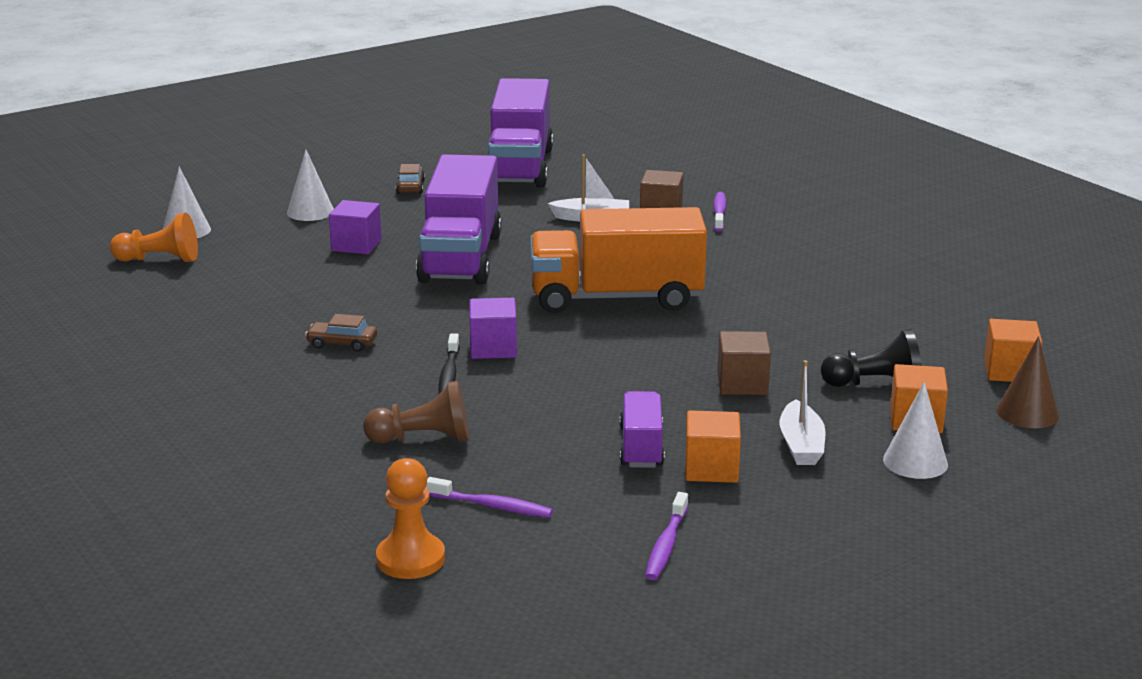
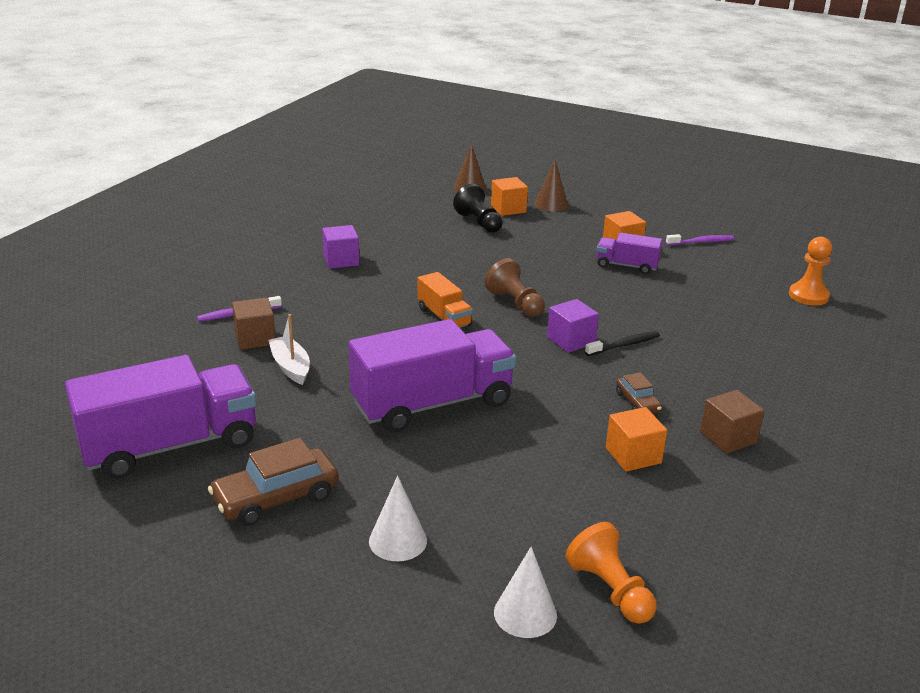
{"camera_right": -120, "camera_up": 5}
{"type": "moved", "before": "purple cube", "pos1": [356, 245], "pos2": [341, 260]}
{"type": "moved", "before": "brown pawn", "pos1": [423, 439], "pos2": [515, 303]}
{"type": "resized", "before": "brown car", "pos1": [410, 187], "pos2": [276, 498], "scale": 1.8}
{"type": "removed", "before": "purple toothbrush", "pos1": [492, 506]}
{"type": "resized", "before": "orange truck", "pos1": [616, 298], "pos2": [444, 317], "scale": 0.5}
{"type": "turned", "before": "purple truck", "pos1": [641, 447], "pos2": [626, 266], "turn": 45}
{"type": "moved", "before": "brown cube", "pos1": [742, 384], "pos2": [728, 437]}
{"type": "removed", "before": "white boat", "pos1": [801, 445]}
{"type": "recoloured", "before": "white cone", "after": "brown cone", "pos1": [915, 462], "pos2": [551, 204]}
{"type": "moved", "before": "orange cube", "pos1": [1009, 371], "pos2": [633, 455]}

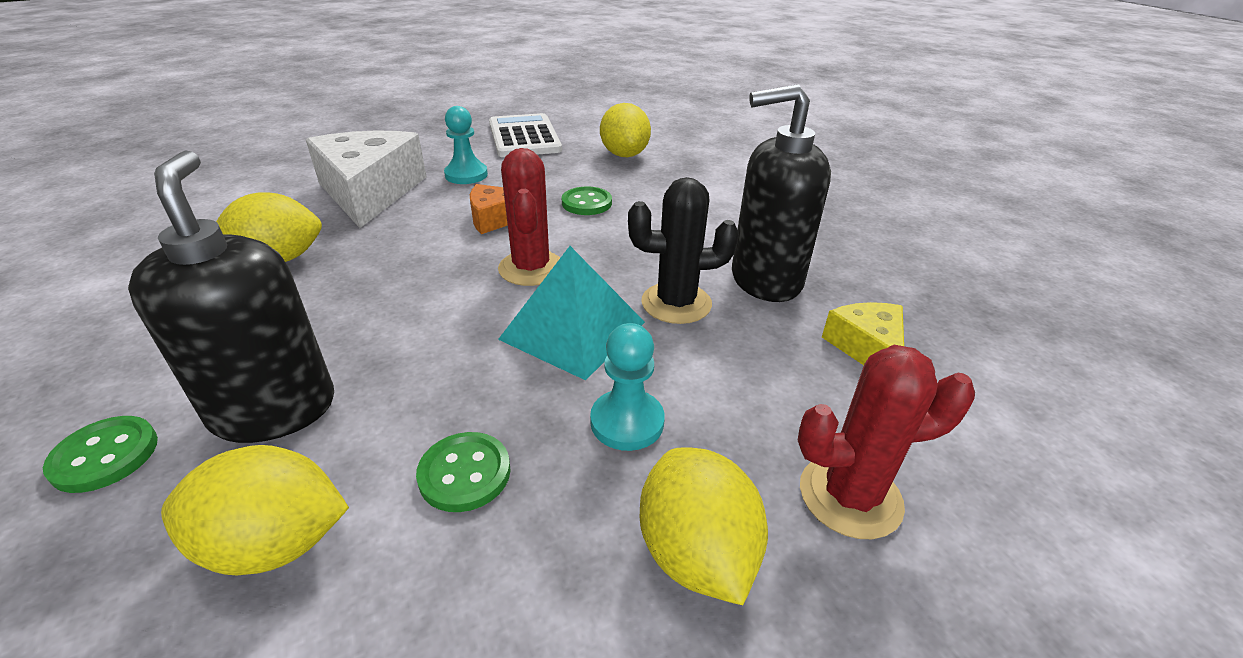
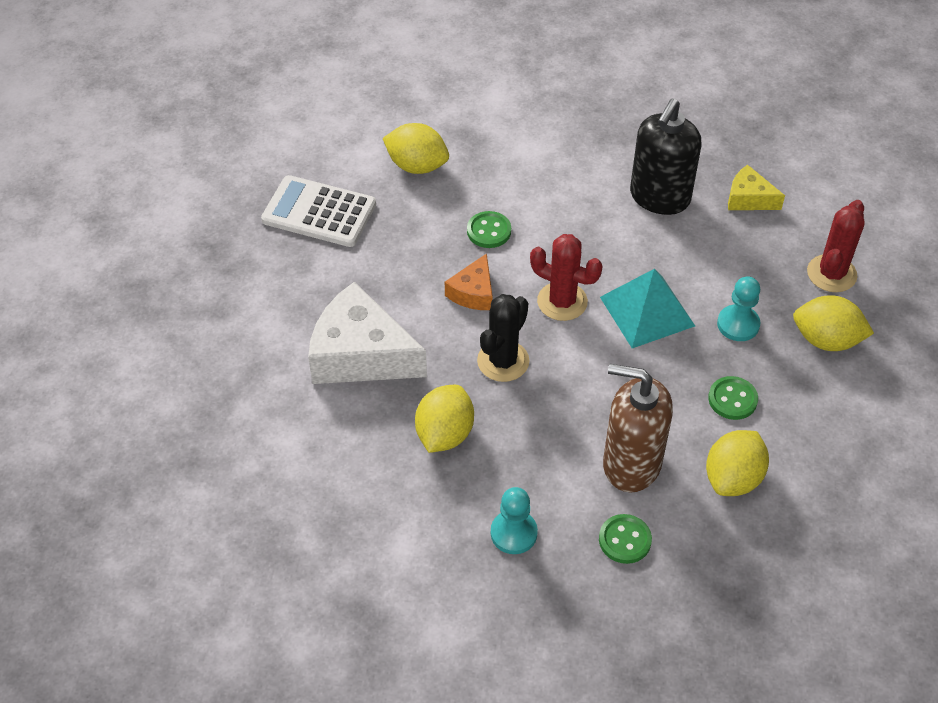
{"camera_right": -55, "camera_up": 15}
{"type": "recoloured", "before": "black soap dispenser", "after": "brown soap dispenser", "pos1": [274, 409], "pos2": [631, 464]}
{"type": "moved", "before": "turquoise pawn", "pos1": [466, 175], "pos2": [513, 533]}
{"type": "moved", "before": "black cactus", "pos1": [676, 303], "pos2": [503, 361]}

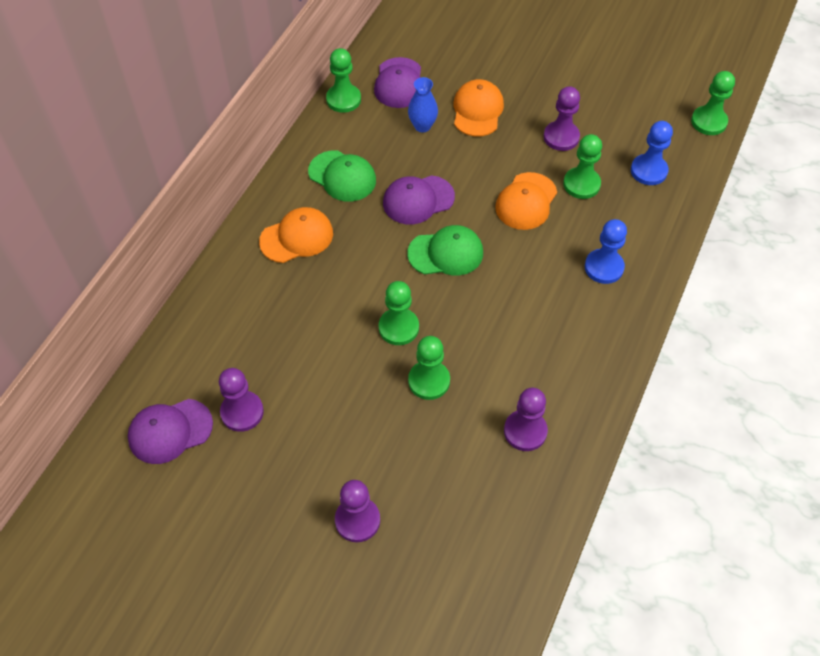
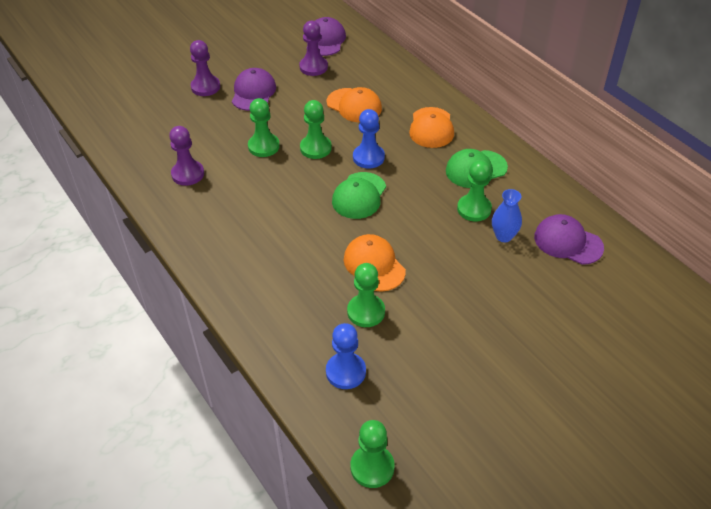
{"camera_right": 120, "camera_up": -10}
{"type": "moved", "before": "green pawn", "pos1": [343, 99], "pos2": [474, 209]}
{"type": "moved", "before": "purple cap", "pos1": [418, 200], "pos2": [253, 92]}
{"type": "moved", "before": "orange cap", "pos1": [477, 110], "pos2": [354, 105]}
{"type": "removed", "before": "purple pawn", "pos1": [561, 137]}
{"type": "moved", "before": "blue pawn", "pos1": [604, 267], "pos2": [368, 157]}

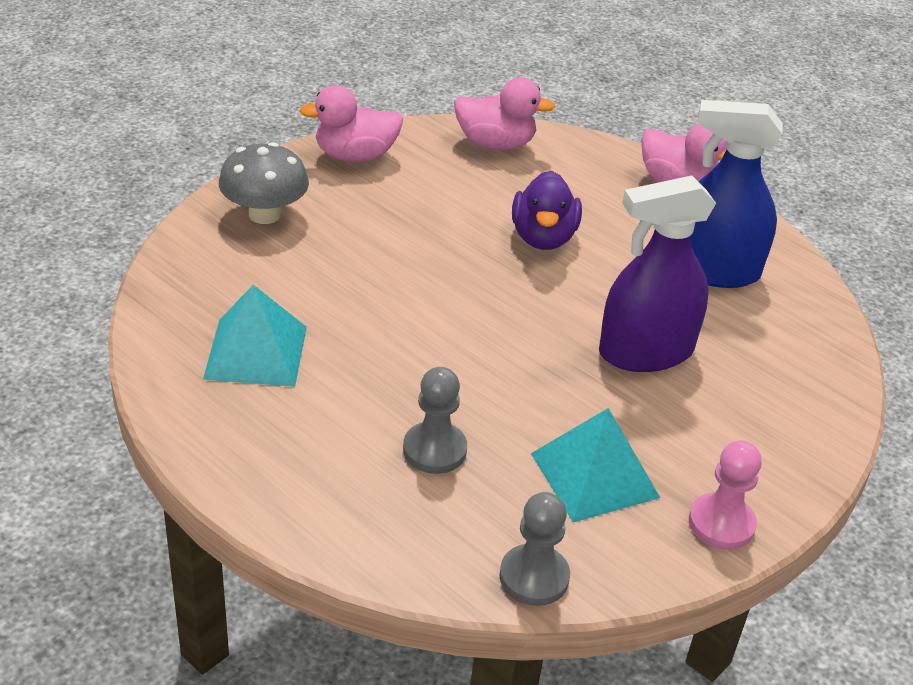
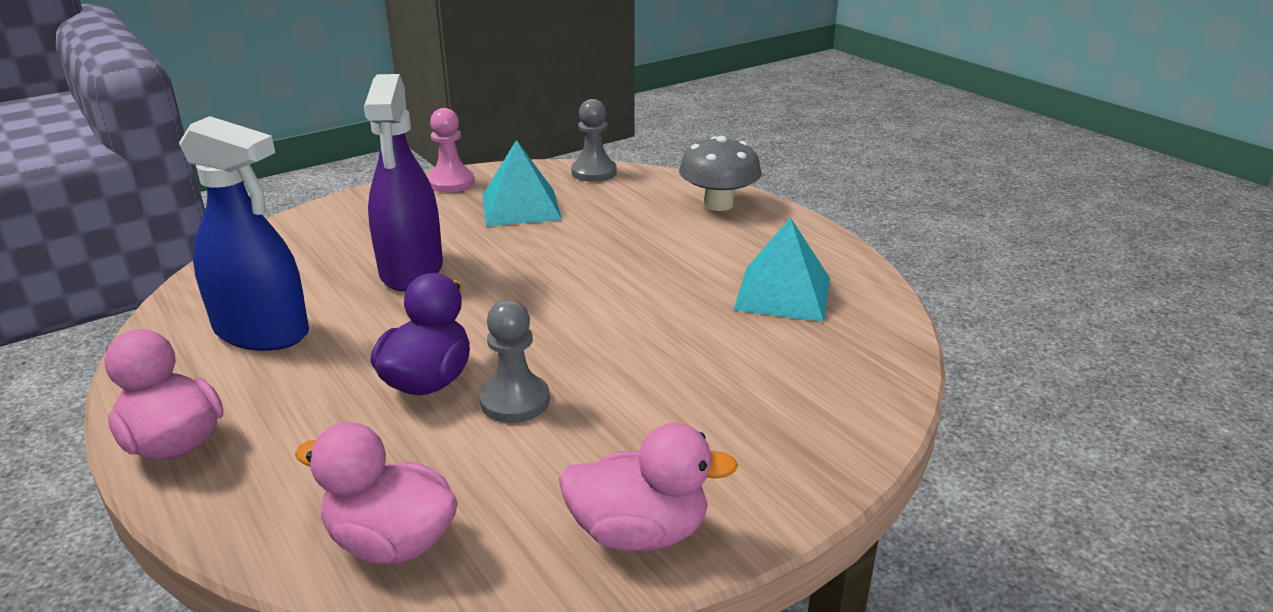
{"camera_right": -165, "camera_up": -10}
{"type": "moved", "before": "grey mushroom", "pos1": [265, 214], "pos2": [718, 204]}
{"type": "moved", "before": "grey pawn", "pos1": [434, 450], "pos2": [515, 401]}
{"type": "turned", "before": "purple spray bottle", "pos1": [645, 352], "pos2": [411, 270], "turn": 90}

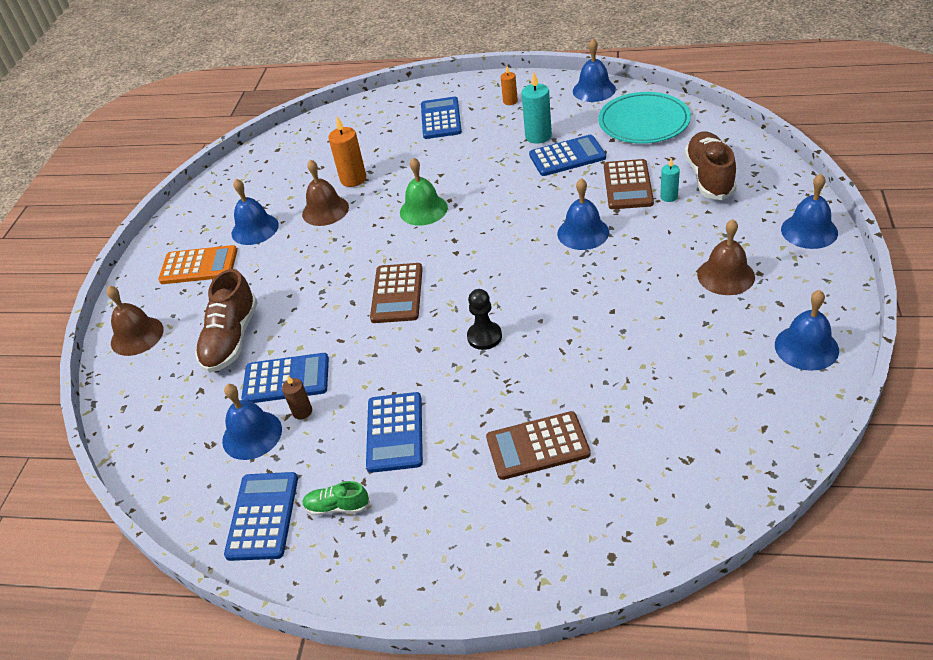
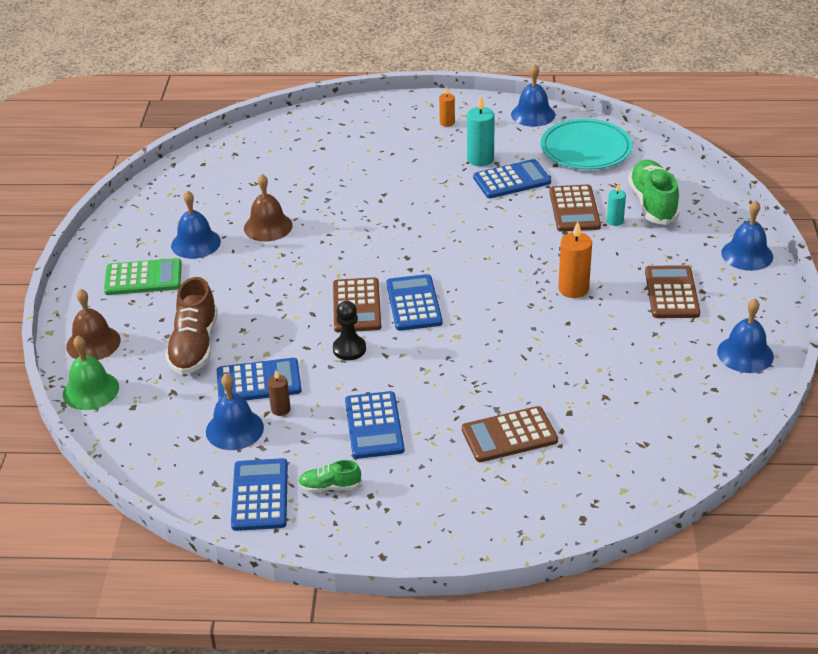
{"camera_right": -10, "camera_up": -5}
{"type": "recoloured", "before": "orange calculator", "after": "green calculator", "pos1": [199, 266], "pos2": [143, 278]}
{"type": "moved", "before": "orange candle", "pos1": [353, 179], "pos2": [573, 289]}
{"type": "moved", "before": "green bell", "pos1": [423, 210], "pos2": [91, 390]}
{"type": "moved", "before": "blue calculator", "pos1": [441, 119], "pos2": [414, 303]}
{"type": "moved", "before": "black pawn", "pos1": [484, 337], "pos2": [349, 349]}
{"type": "removed", "before": "blue bell", "pos1": [583, 232]}
{"type": "recoloured", "before": "brown shoe", "after": "green shoe", "pos1": [709, 177], "pos2": [652, 203]}
{"type": "replaced", "before": "brown bell", "after": "brown calculator", "pos1": [725, 275], "pos2": [671, 293]}

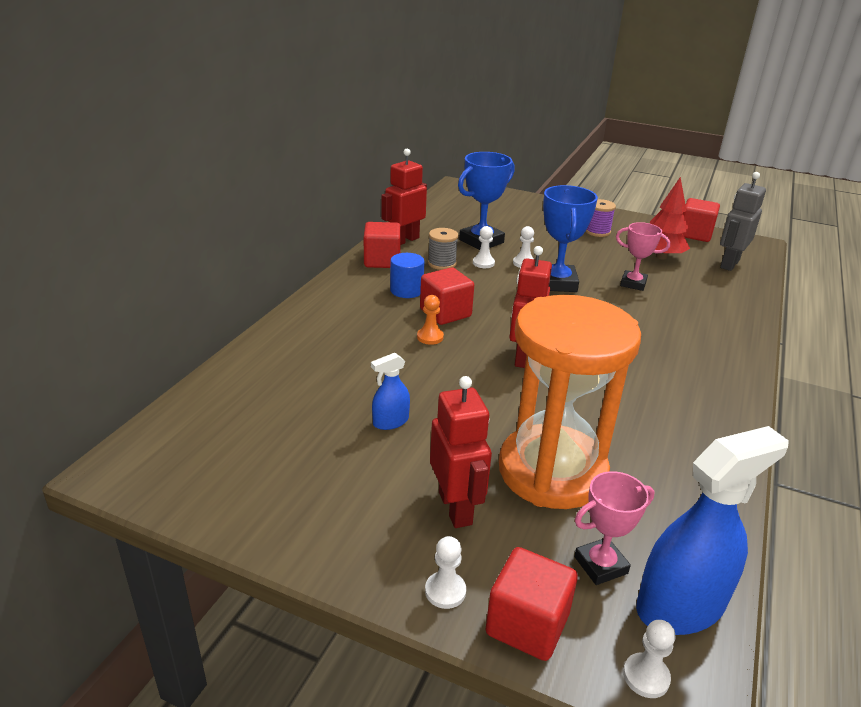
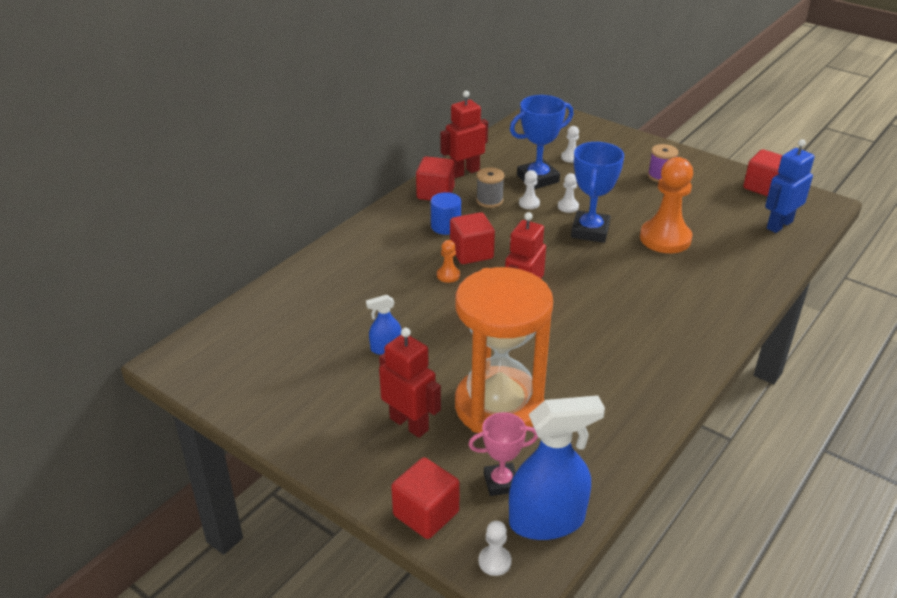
{"camera_right": 15, "camera_up": 5}
{"type": "moved", "before": "white pawn", "pos1": [445, 591], "pos2": [570, 157]}
{"type": "turned", "before": "red robot", "pos1": [456, 508], "pos2": [409, 424], "turn": -45}
{"type": "replaced", "before": "pink trophy", "after": "orange pawn", "pos1": [633, 283], "pos2": [665, 238]}
{"type": "removed", "before": "red tree", "pos1": [661, 257]}
{"type": "recoloured", "before": "grey robot", "after": "blue robot", "pos1": [729, 264], "pos2": [779, 225]}

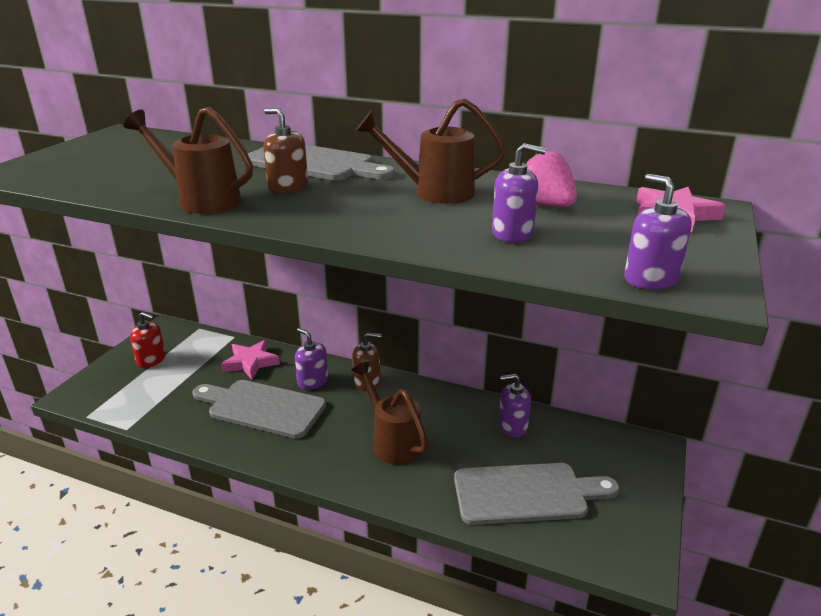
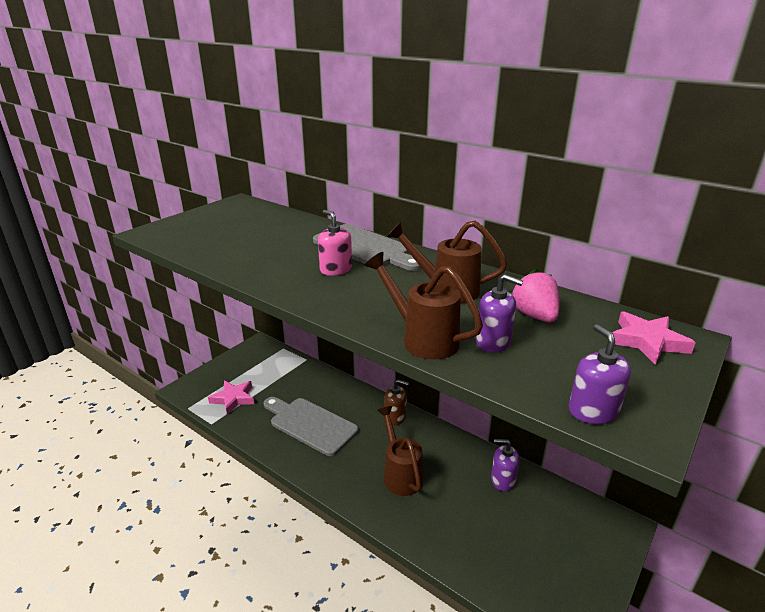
{"camera_right": 15, "camera_up": 0}
{"type": "moved", "before": "brown watering can", "pos1": [200, 200], "pos2": [422, 338]}
{"type": "removed", "before": "red soap dispenser", "pos1": [151, 359]}
{"type": "moved", "before": "pink star", "pos1": [250, 362], "pos2": [233, 398]}
{"type": "recoloured", "before": "brown soap dispenser", "after": "pink soap dispenser", "pos1": [288, 187], "pos2": [336, 269]}
{"type": "removed", "before": "purple soap dispenser", "pos1": [312, 381]}
{"type": "removed", "before": "grey cutting board", "pos1": [526, 493]}

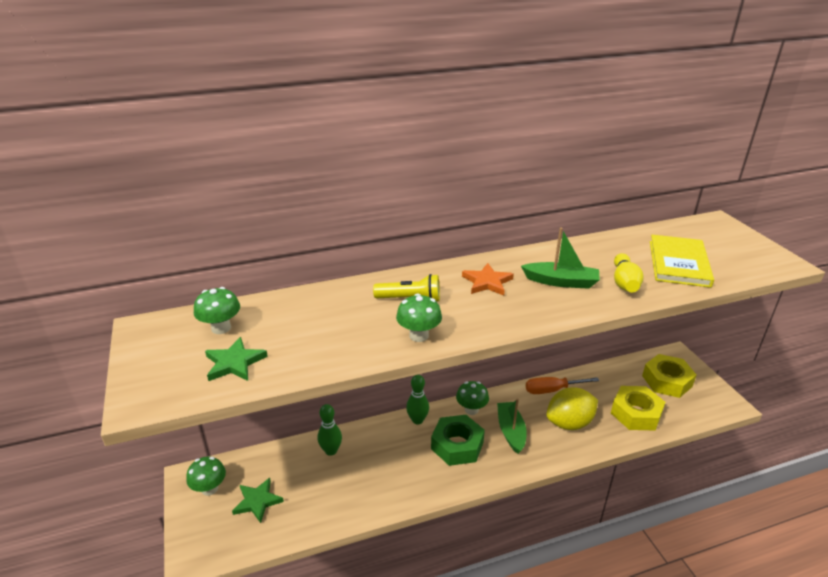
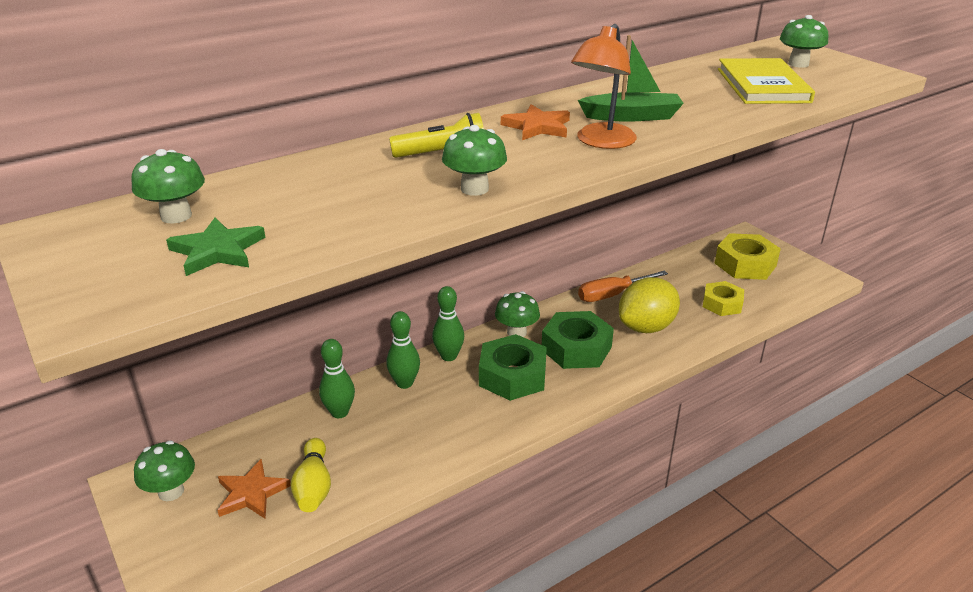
{"camera_right": -15, "camera_up": 0}
{"type": "recoloured", "before": "green star", "after": "orange star", "pos1": [257, 501], "pos2": [251, 493]}
{"type": "replaced", "before": "green boat", "after": "green nut", "pos1": [510, 431], "pos2": [576, 348]}
{"type": "resized", "before": "yellow nut", "pos1": [636, 413], "pos2": [722, 304], "scale": 0.65}
{"type": "moved", "before": "yellow bowling pin", "pos1": [624, 283], "pos2": [313, 487]}
{"type": "added", "after": "green bowling pin", "pos2": [404, 383]}
{"type": "added", "after": "orange lamp", "pos2": [601, 142]}
{"type": "added", "after": "green mushroom", "pos2": [798, 64]}

